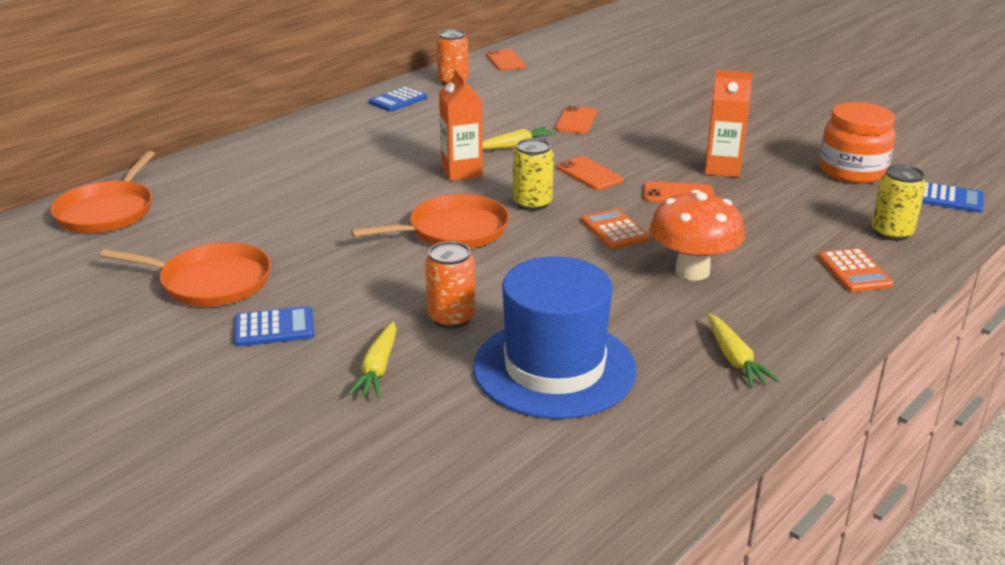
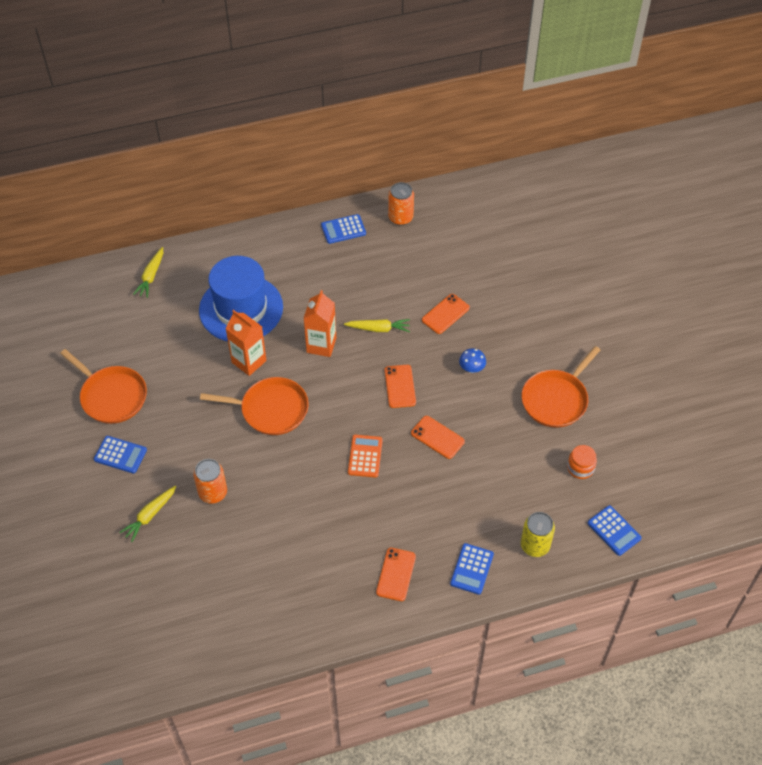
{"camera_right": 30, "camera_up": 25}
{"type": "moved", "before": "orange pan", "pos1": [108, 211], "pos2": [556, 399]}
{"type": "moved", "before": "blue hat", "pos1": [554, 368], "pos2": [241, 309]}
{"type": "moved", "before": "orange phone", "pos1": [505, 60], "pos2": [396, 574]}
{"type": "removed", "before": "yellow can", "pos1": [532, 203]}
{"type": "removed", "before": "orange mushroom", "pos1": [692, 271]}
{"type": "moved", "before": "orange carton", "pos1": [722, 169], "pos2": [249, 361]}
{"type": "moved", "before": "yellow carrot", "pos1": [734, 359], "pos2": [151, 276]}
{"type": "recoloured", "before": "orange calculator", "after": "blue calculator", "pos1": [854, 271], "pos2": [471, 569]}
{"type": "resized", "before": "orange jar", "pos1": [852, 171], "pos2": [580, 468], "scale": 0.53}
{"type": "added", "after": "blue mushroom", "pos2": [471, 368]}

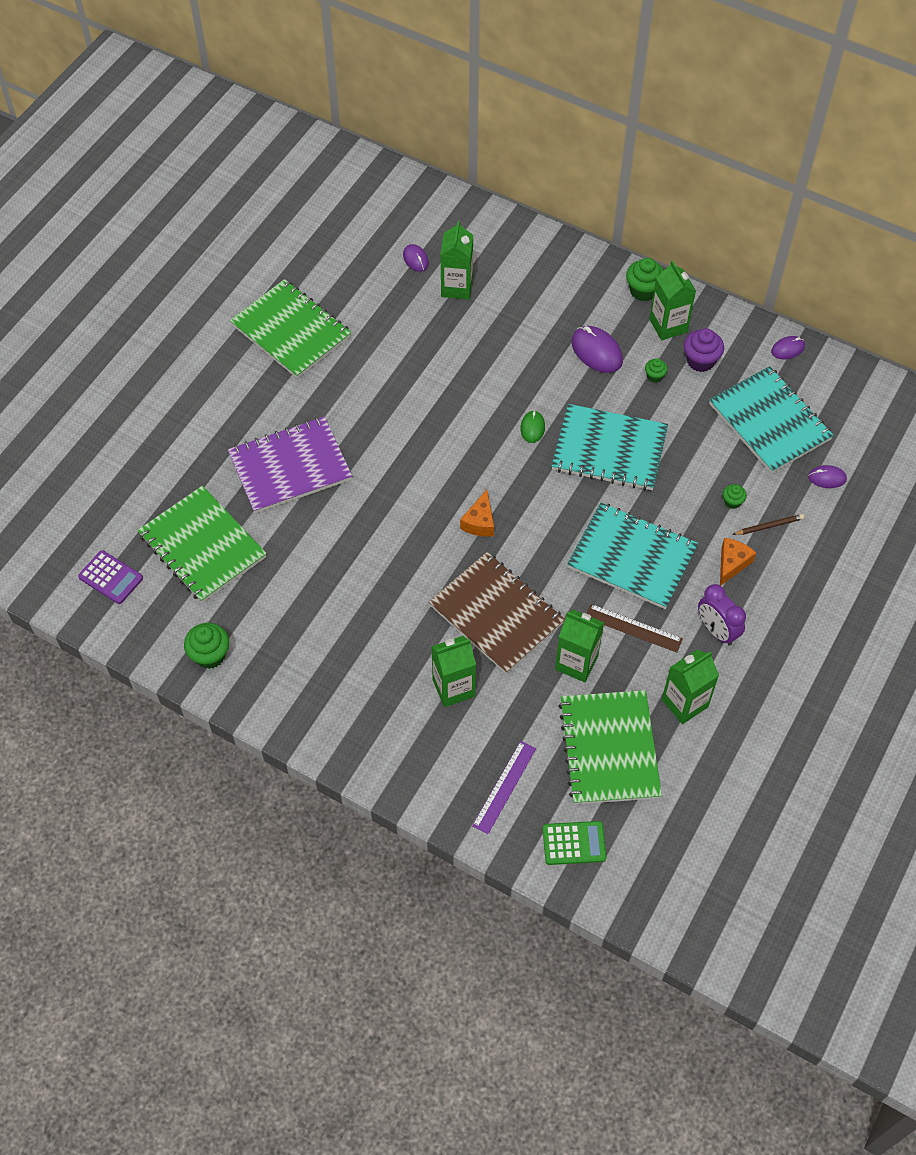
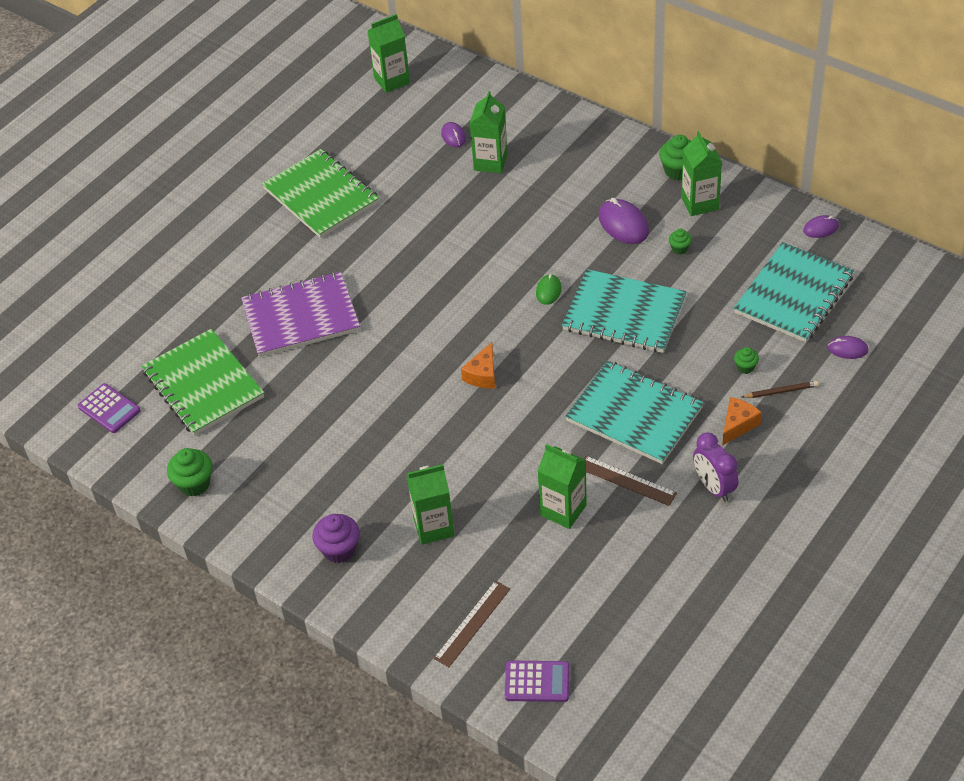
{"camera_right": 10, "camera_up": -10}
{"type": "removed", "before": "brown notebook", "pos1": [496, 614]}
{"type": "recoloured", "before": "purple ruler", "after": "brown ruler", "pos1": [504, 786], "pos2": [472, 623]}
{"type": "recoloured", "before": "green calculator", "after": "purple calculator", "pos1": [574, 843], "pos2": [537, 682]}
{"type": "removed", "before": "green notebook", "pos1": [609, 749]}
{"type": "moved", "before": "green carton", "pos1": [684, 703], "pos2": [392, 80]}
{"type": "moved", "before": "purple cupcake", "pos1": [700, 361], "pos2": [339, 550]}
{"type": "turned", "before": "turquoise notebook", "pos1": [769, 422], "pos2": [793, 294], "turn": 60}

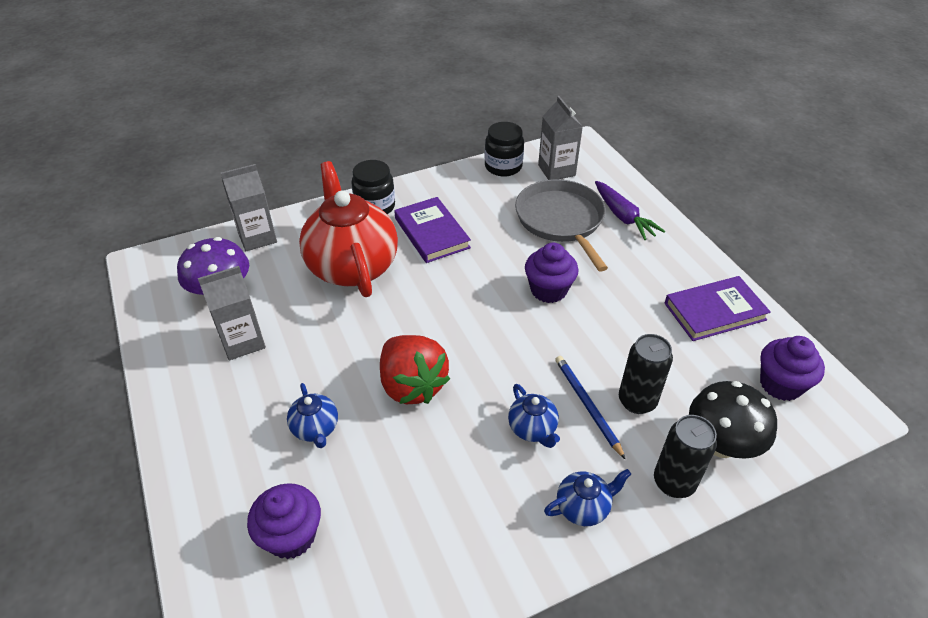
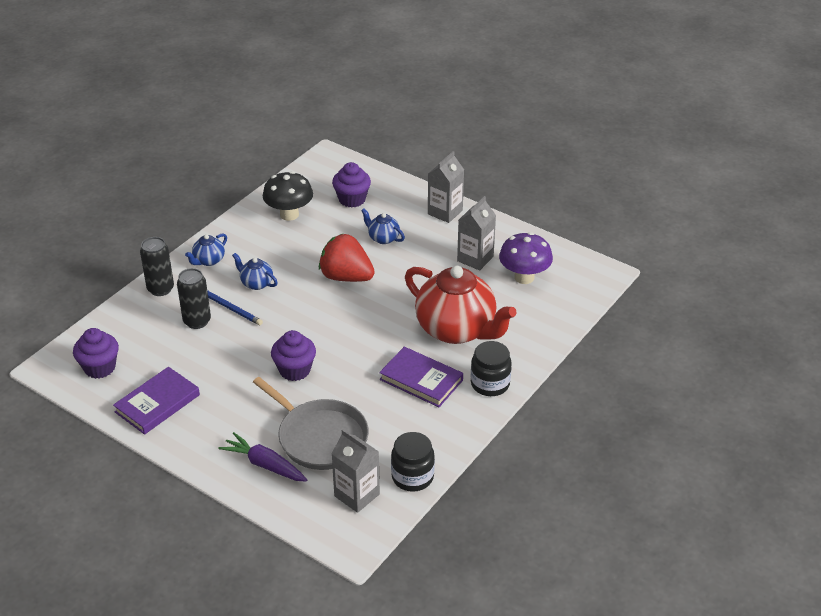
{"camera_right": 150, "camera_up": -5}
{"type": "moved", "before": "grey carton", "pos1": [257, 237], "pos2": [445, 212]}
{"type": "moved", "before": "black mushroom", "pos1": [720, 444], "pos2": [289, 214]}

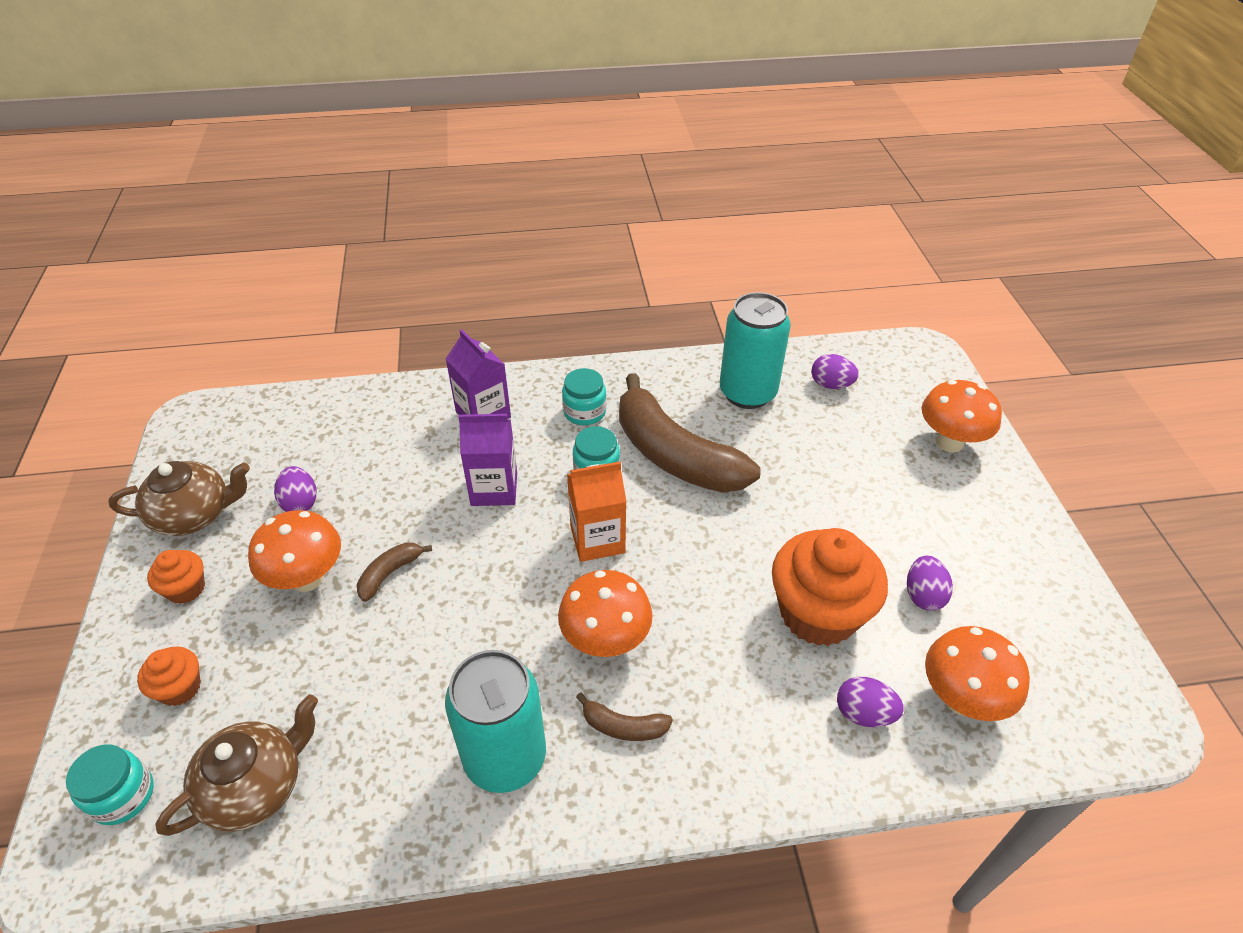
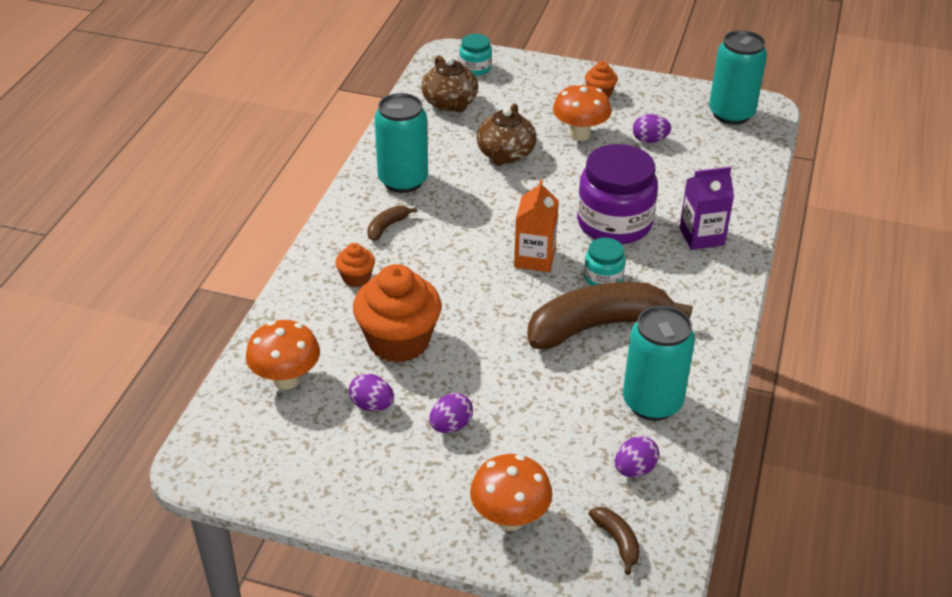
{"camera_right": 115, "camera_up": -5}
{"type": "moved", "before": "brown teapot", "pos1": [194, 515], "pos2": [505, 154]}
{"type": "moved", "before": "orange cupcake", "pos1": [180, 688], "pos2": [356, 278]}
{"type": "moved", "before": "brown banana", "pos1": [390, 573], "pos2": [617, 541]}
{"type": "replaced", "before": "purple carton", "after": "purple jar", "pos1": [494, 489], "pos2": [614, 223]}
{"type": "removed", "before": "orange mushroom", "pos1": [605, 640]}
{"type": "removed", "before": "turquoise jar", "pos1": [584, 412]}
{"type": "moved", "before": "purple egg", "pos1": [863, 713], "pos2": [451, 426]}
{"type": "added", "after": "turquoise can", "pos2": [731, 114]}

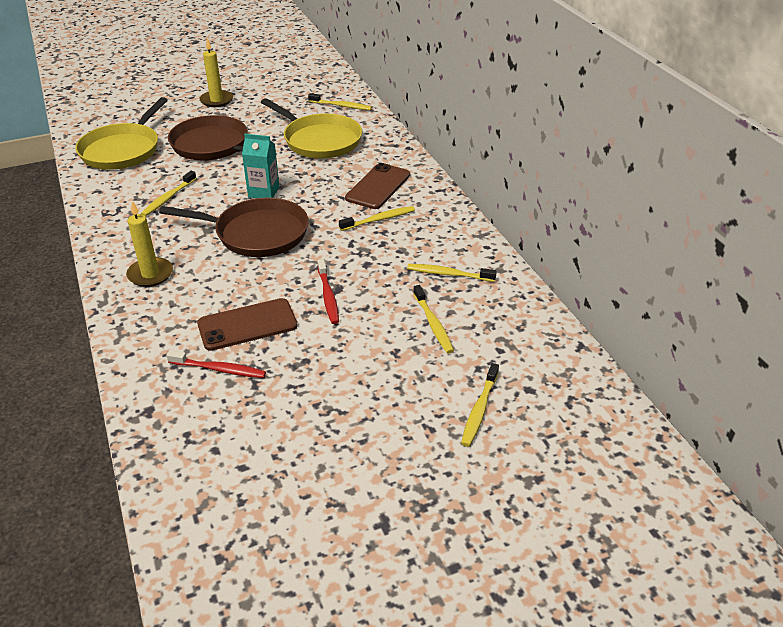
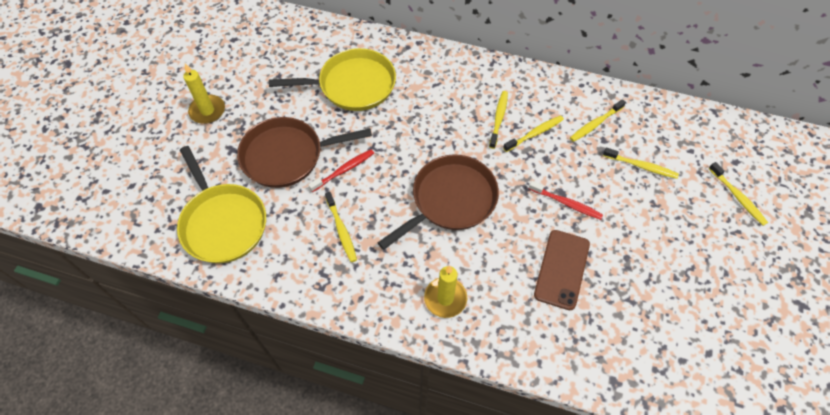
{"camera_right": -50, "camera_up": 20}
{"type": "moved", "before": "red toothbrush", "pos1": [219, 369], "pos2": [344, 170]}
{"type": "removed", "before": "turquoise carton", "pos1": [263, 192]}
{"type": "moved", "before": "yellow toothbrush", "pos1": [341, 106], "pos2": [534, 133]}
{"type": "removed", "before": "brown phone", "pos1": [378, 186]}

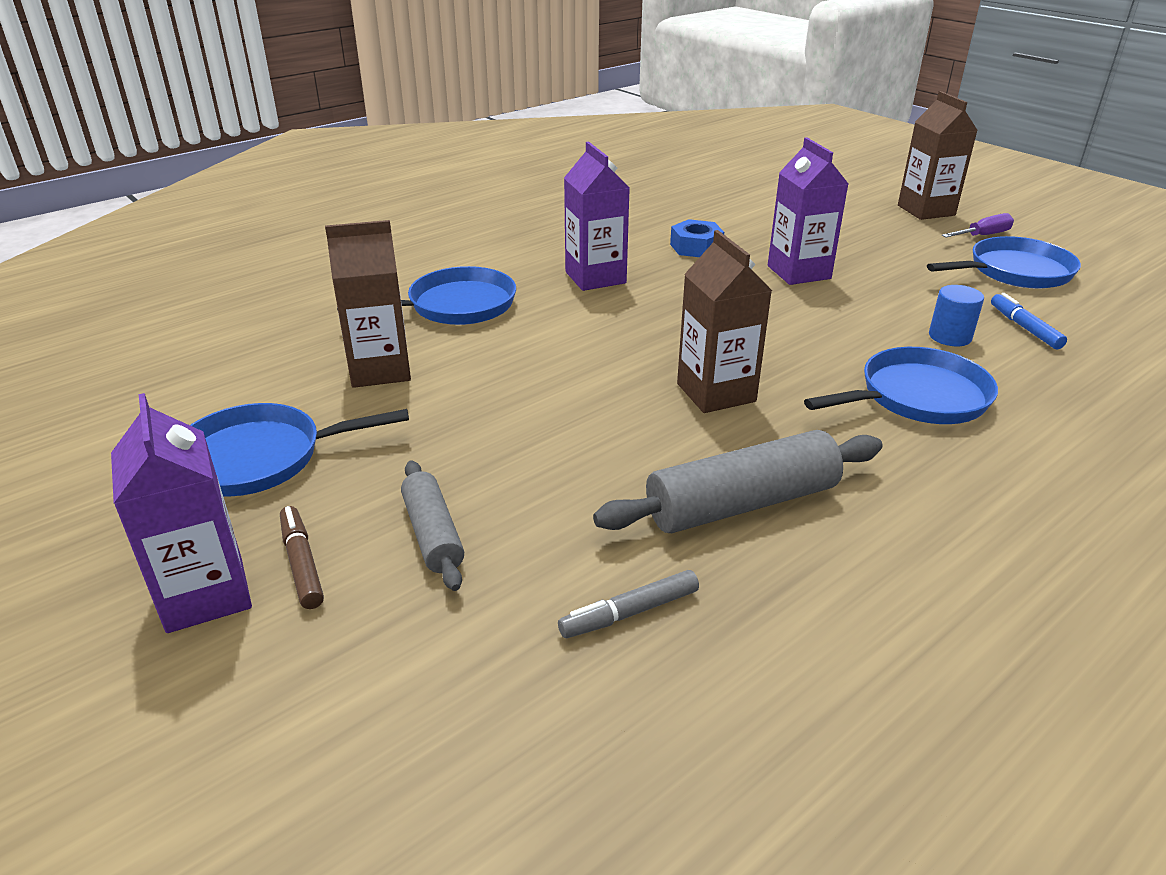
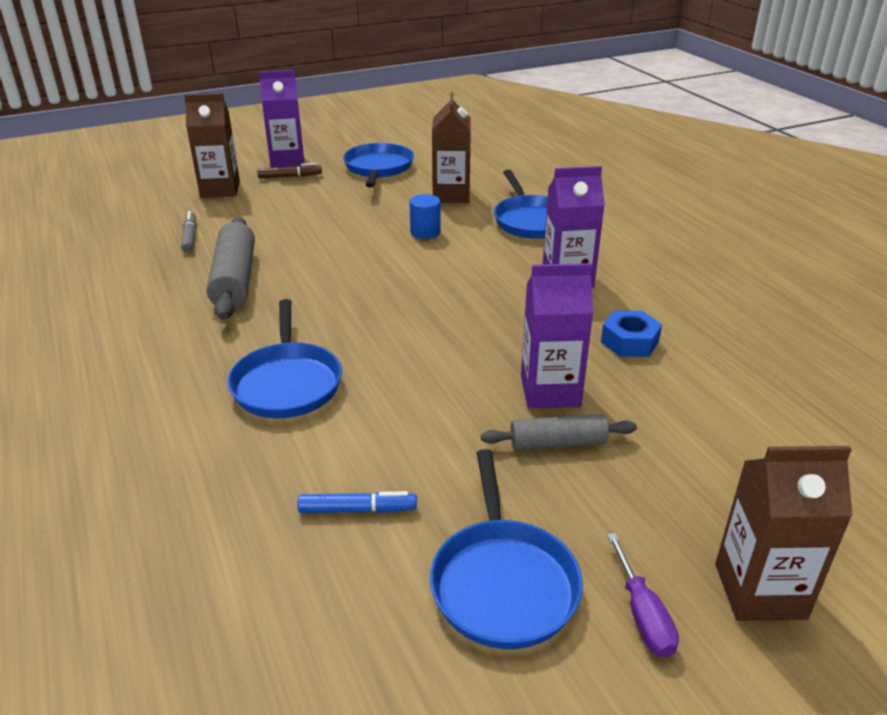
{"camera_right": 105, "camera_up": 0}
{"type": "moved", "before": "grey rolling pin", "pos1": [433, 534], "pos2": [557, 443]}
{"type": "moved", "before": "brown carton", "pos1": [716, 392], "pos2": [220, 190]}
{"type": "moved", "before": "blue cylinder", "pos1": [950, 337], "pos2": [425, 232]}

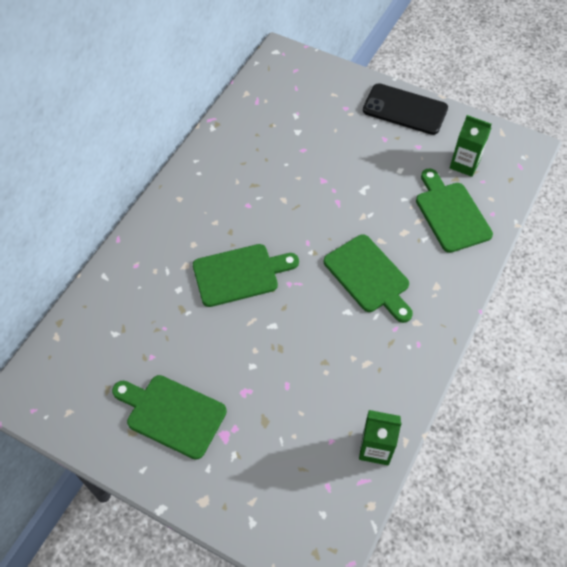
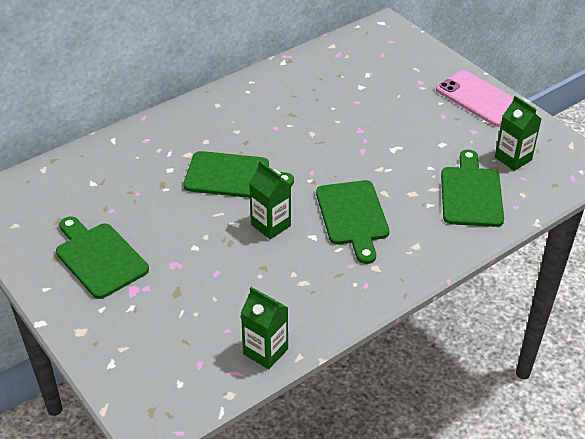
{"camera_right": 25, "camera_up": -15}
{"type": "recoloured", "before": "black phone", "after": "pink phone", "pos1": [405, 109], "pos2": [480, 99]}
{"type": "added", "after": "green carton", "pos2": [271, 225]}

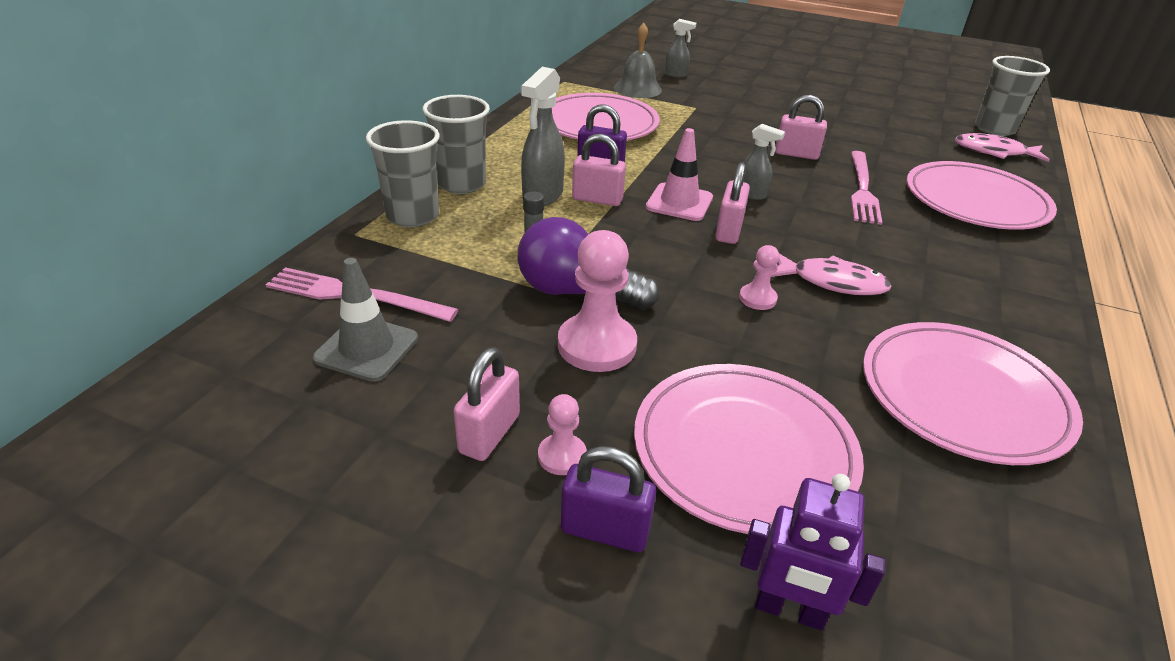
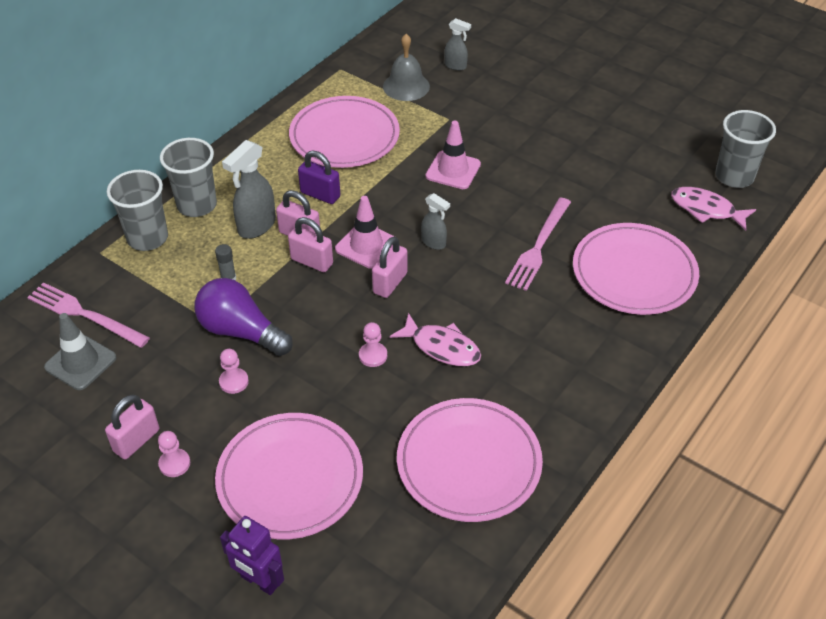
{"camera_right": 15, "camera_up": 10}
{"type": "resized", "before": "pink pawn", "pos1": [597, 345], "pos2": [234, 382], "scale": 0.52}
{"type": "removed", "before": "purple padlock", "pos1": [605, 530]}
{"type": "moved", "before": "pink padlock", "pos1": [796, 154], "pos2": [312, 261]}
{"type": "added", "after": "pink traffic cone", "pos2": [453, 170]}

